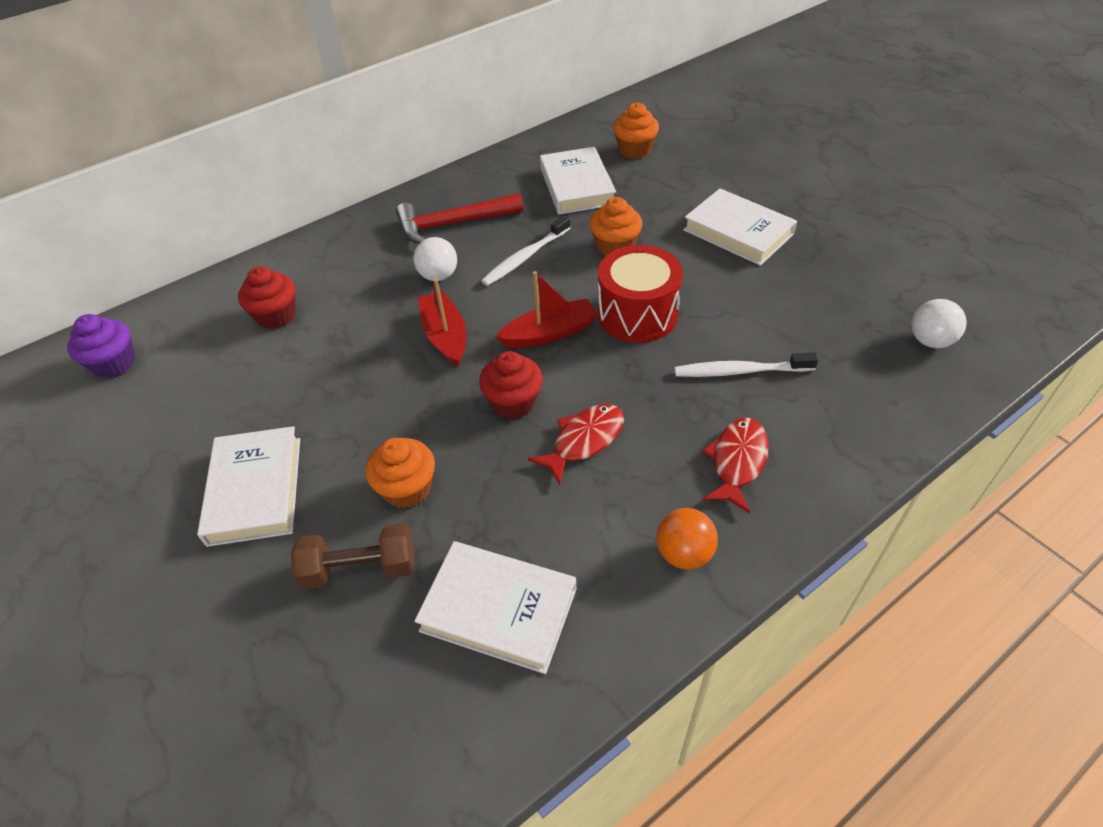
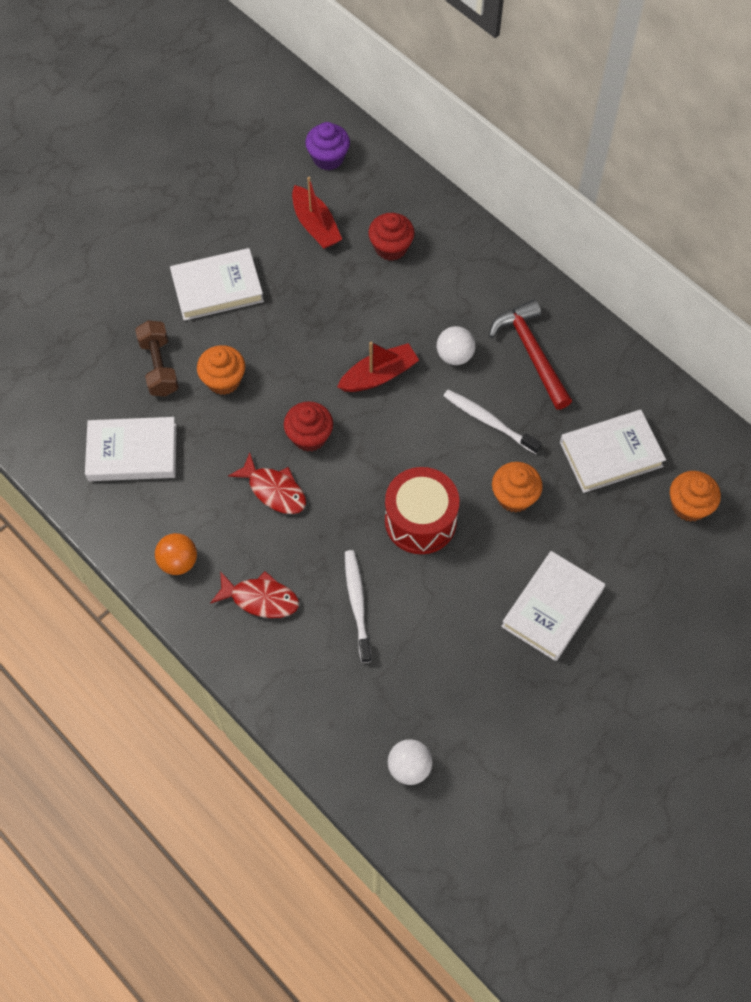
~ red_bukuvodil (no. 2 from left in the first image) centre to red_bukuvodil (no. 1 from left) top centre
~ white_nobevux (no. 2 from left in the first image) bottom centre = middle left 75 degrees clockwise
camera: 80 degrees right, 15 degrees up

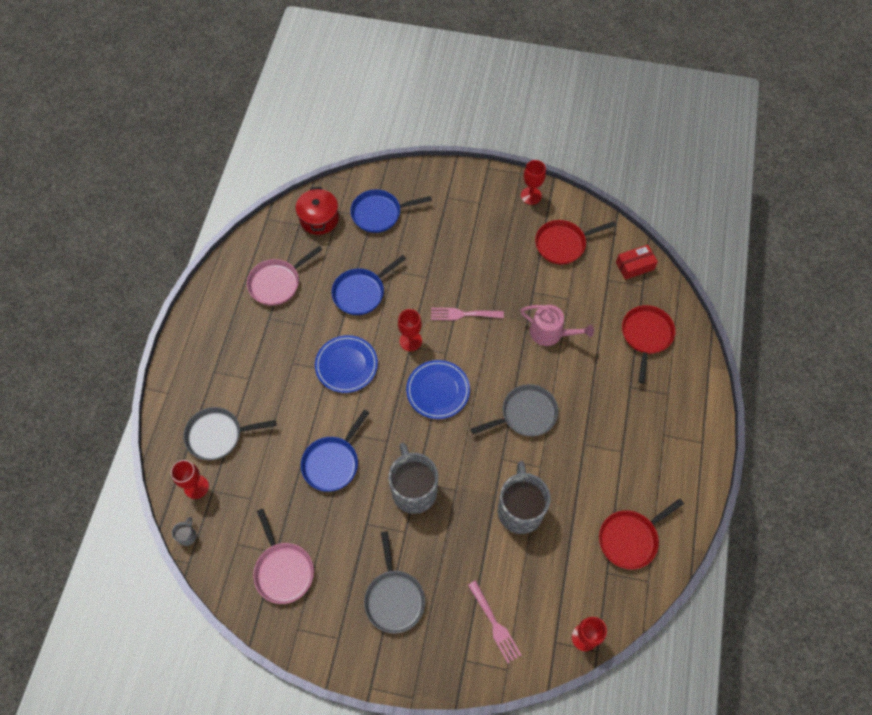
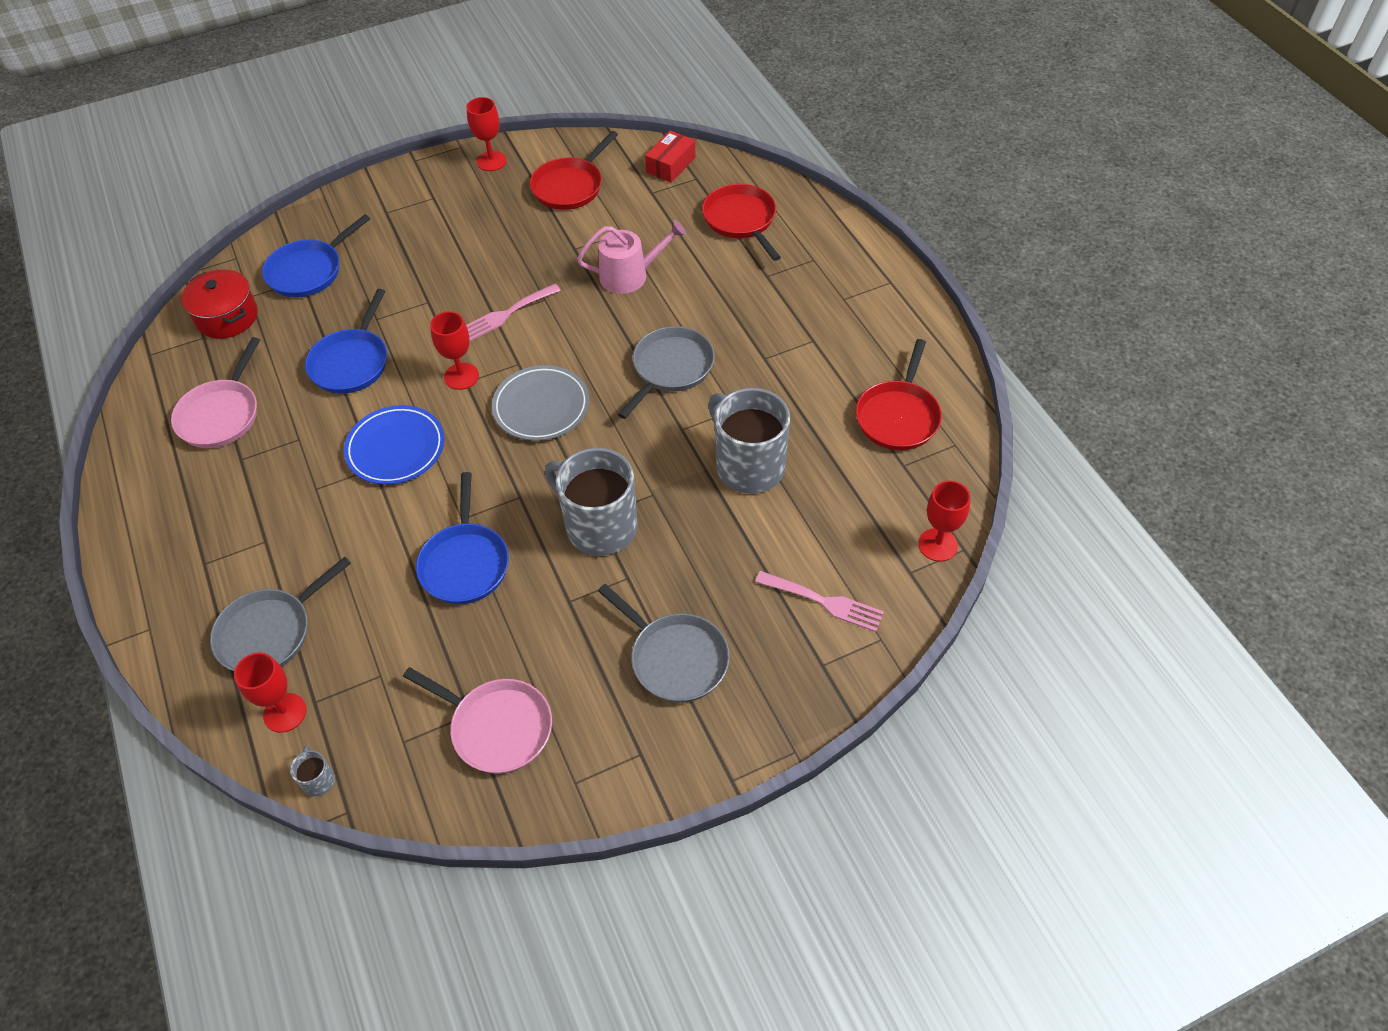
~ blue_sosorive (no. 2 from left) centre to grey_sosorive centre
camera: 35 degrees left, 10 degrees down

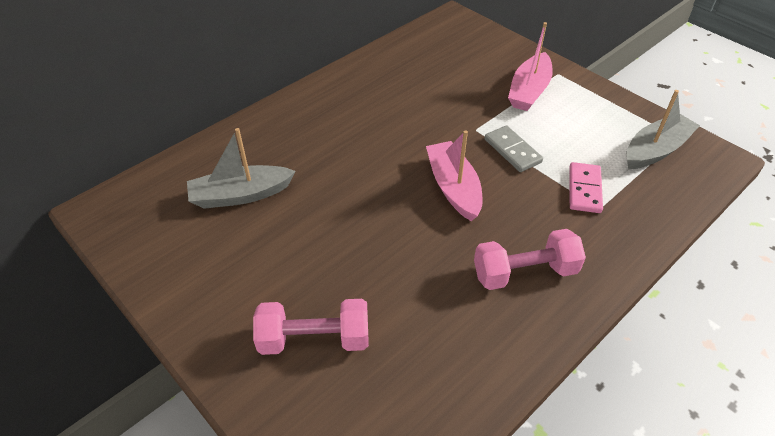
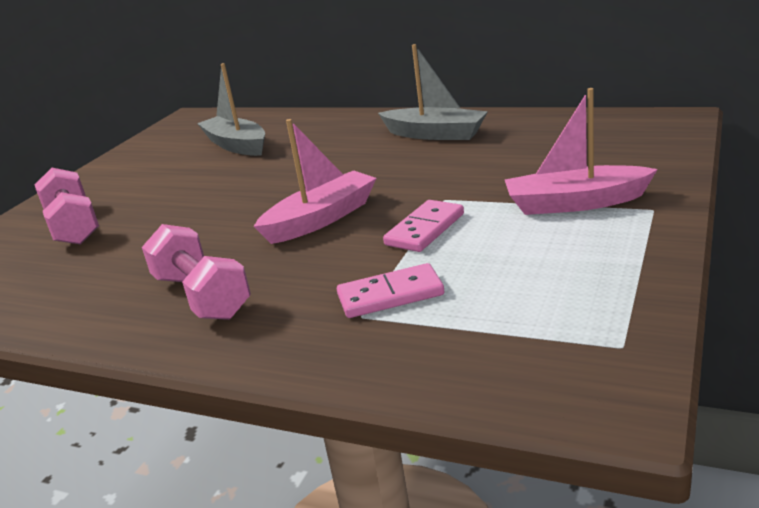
~ grey_bukuvodil (no. 2 from left) top right to top centre
~ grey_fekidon centre to pink_fekidon (no. 2 from left) centre
camera: 70 degrees right, 20 degrees down

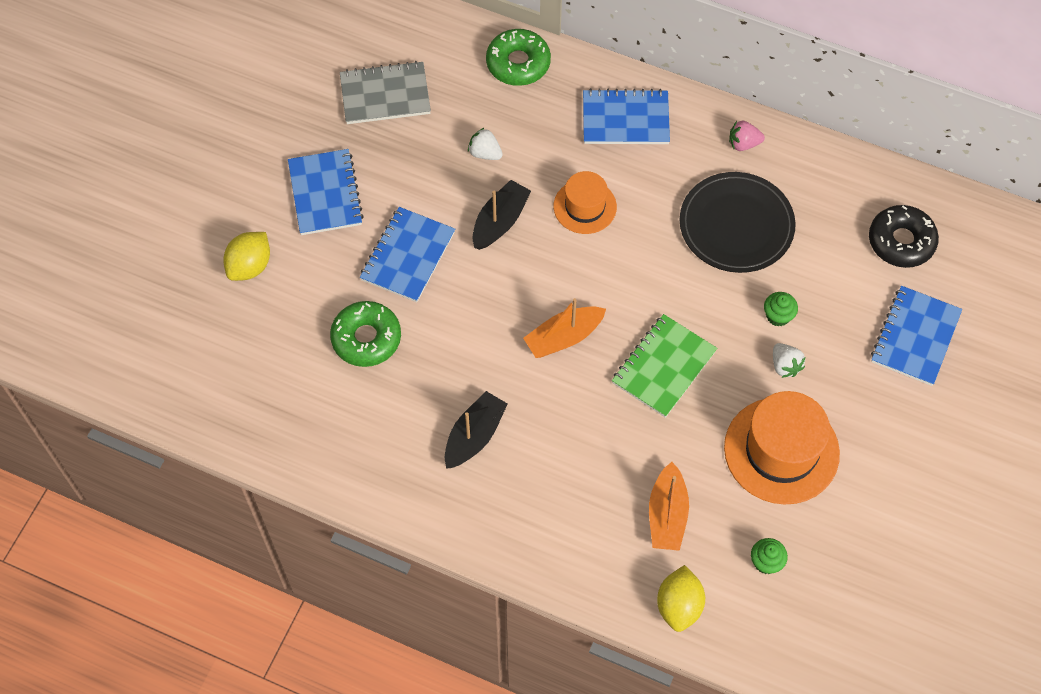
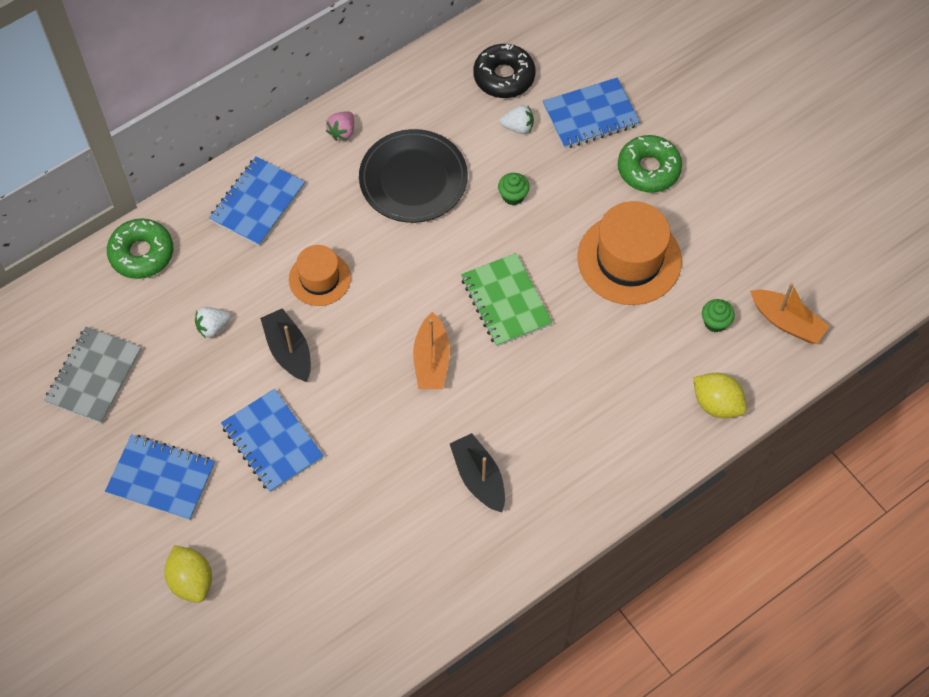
~ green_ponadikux (no. 1 from left in the first image) centre to green_ponadikux (no. 2 from left) top right
~ orange_bukuvodil (no. 2 from left) bottom centre to middle right
~ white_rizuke (no. 2 from left) middle right to top centre
~ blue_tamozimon (no. 4 from left) middle right = top centre 75 degrees counterclockwise
camera: 60 degrees left, 0 degrees up

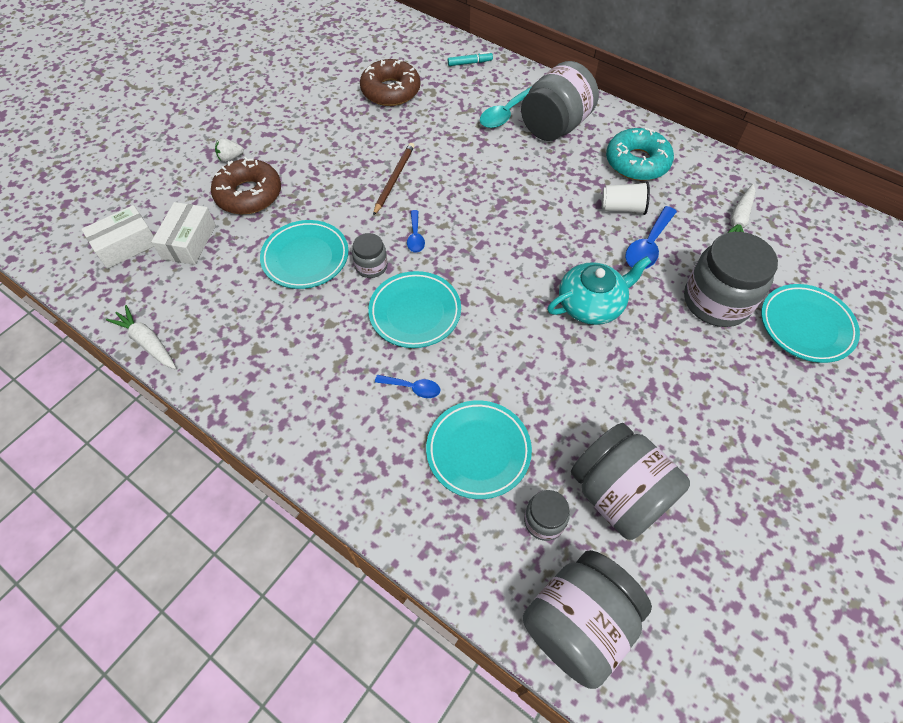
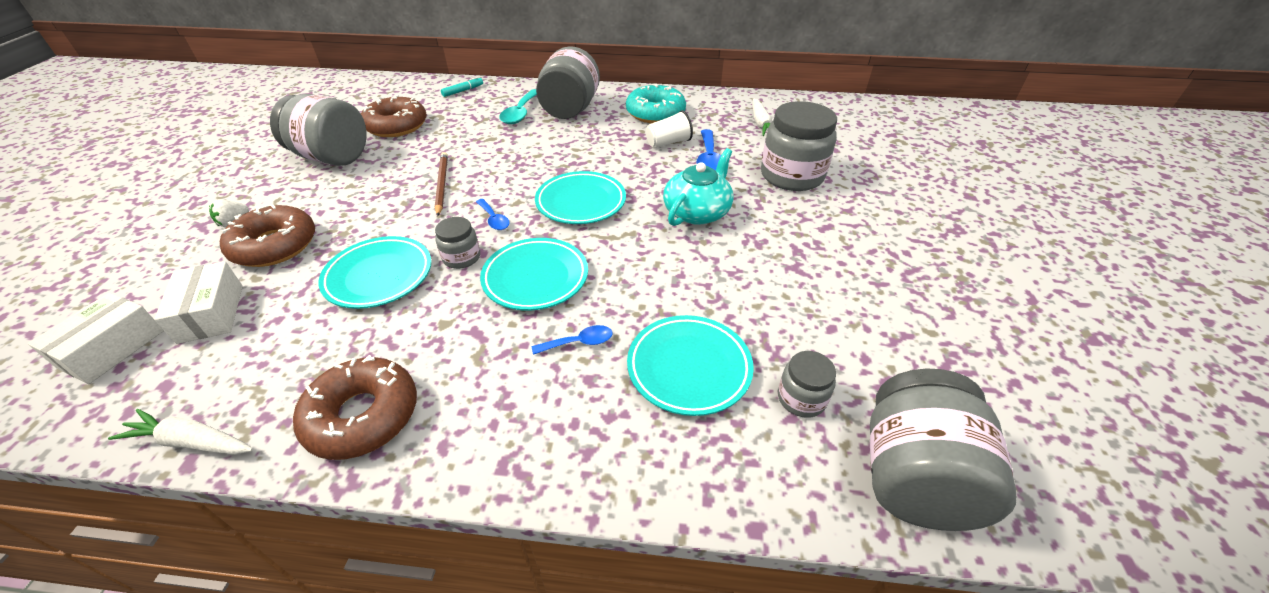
+ brown_ponadikux (no. 2 from left) bottom left
~ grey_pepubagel (no. 5 from left in the first image) middle right to grey_pepubagel (no. 1 from left) top left
~ turquoise_sosorive (no. 4 from left in the first image) middle right to turquoise_sosorive (no. 3 from left) top centre
camera: 30 degrees left, 15 degrees down

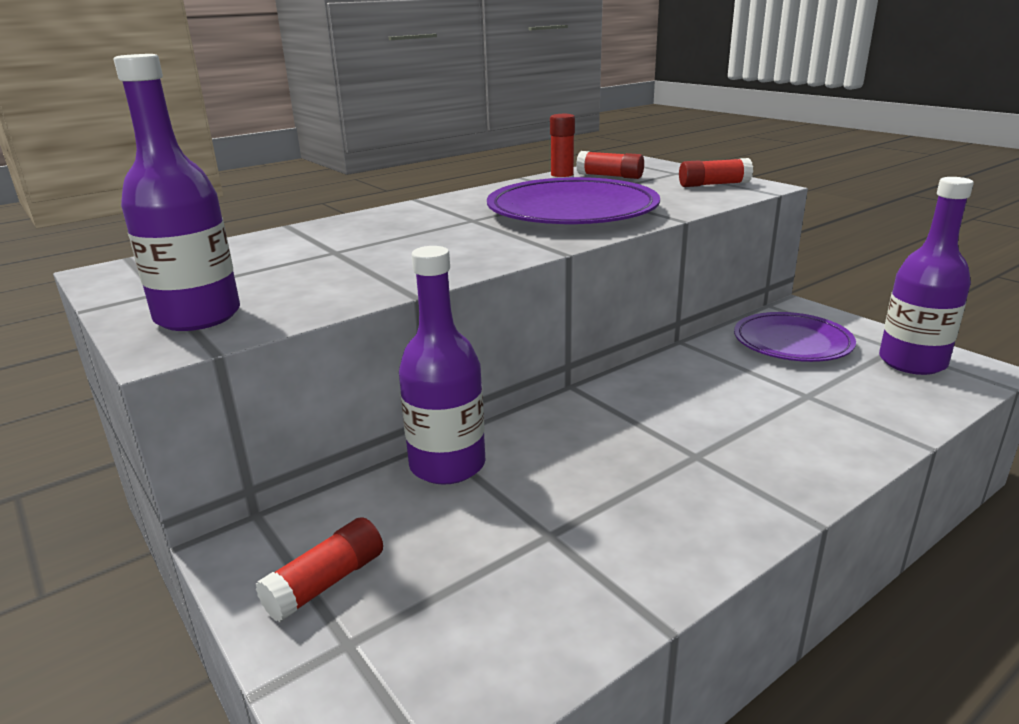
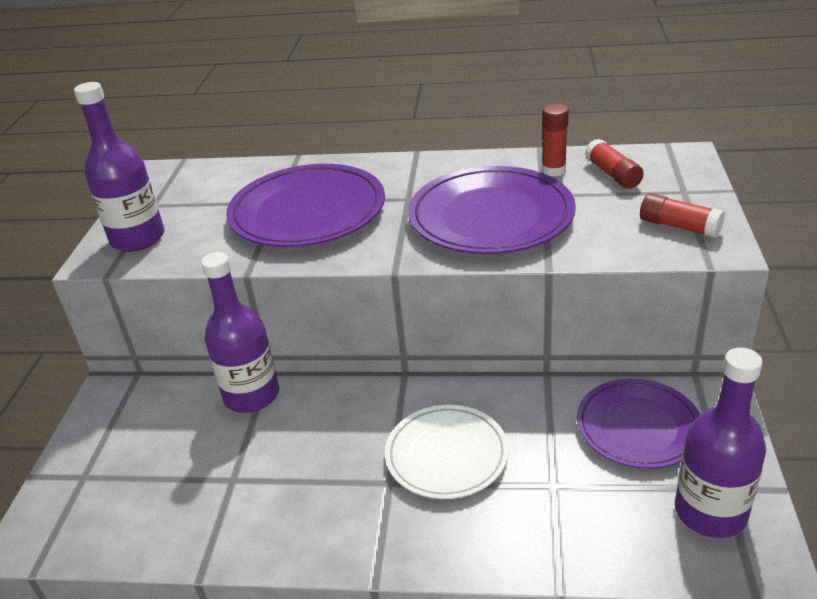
- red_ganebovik (no. 1 from left) bottom left
+ purple_sosorive (no. 1 from left) centre
+ white_sosorive bottom centre
camera: 45 degrees right, 10 degrees up

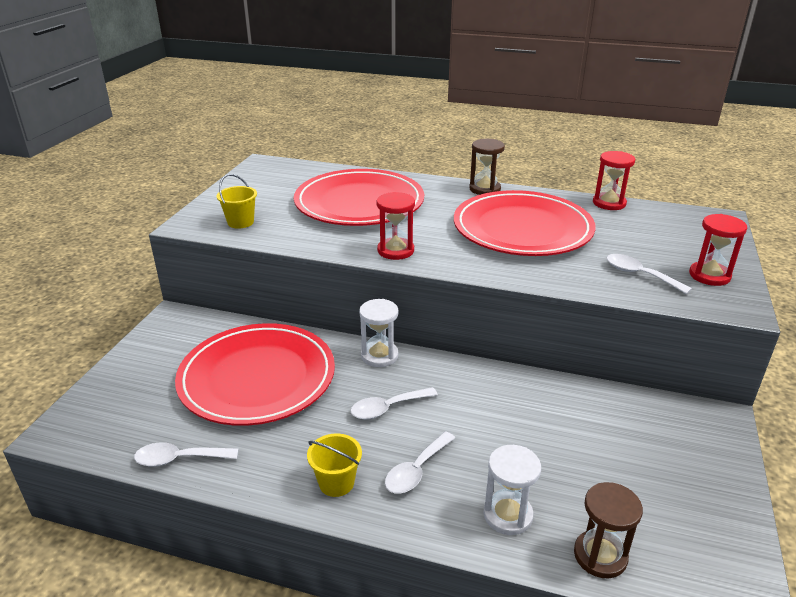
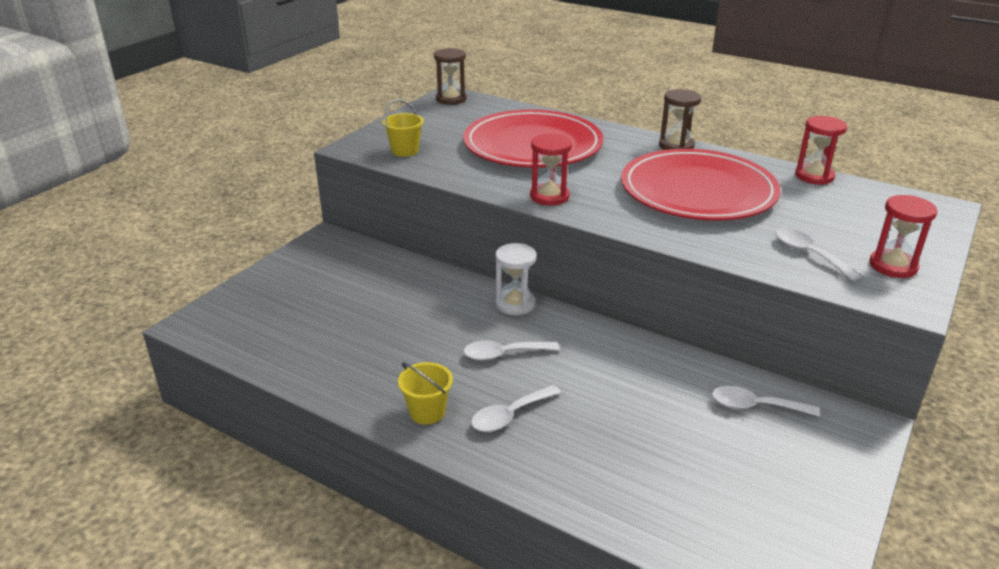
- red_sosorive (no. 1 from left) middle left
- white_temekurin (no. 2 from left) bottom centre
~ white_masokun (no. 1 from left in the first image) bottom left to white_masokun (no. 3 from left) bottom right
~ brown_temekurin (no. 2 from left in the first image) bottom right to brown_temekurin (no. 1 from left) top centre
camera: 15 degrees right, 0 degrees up

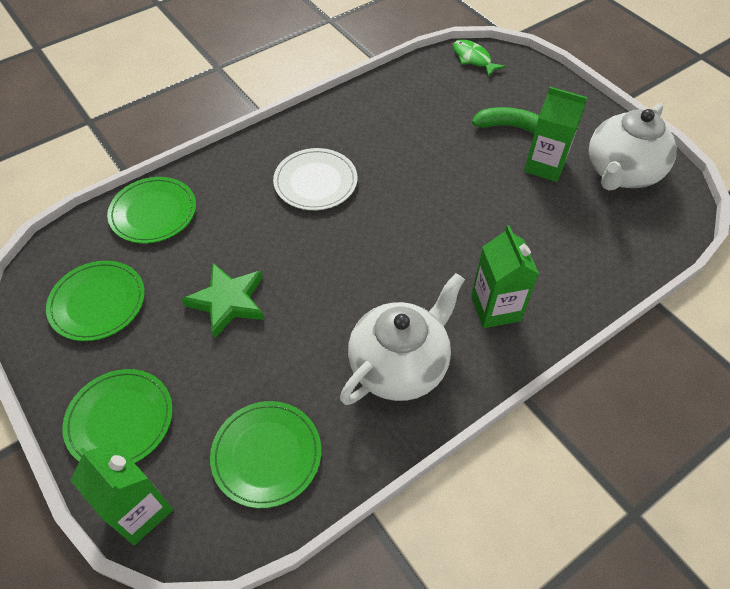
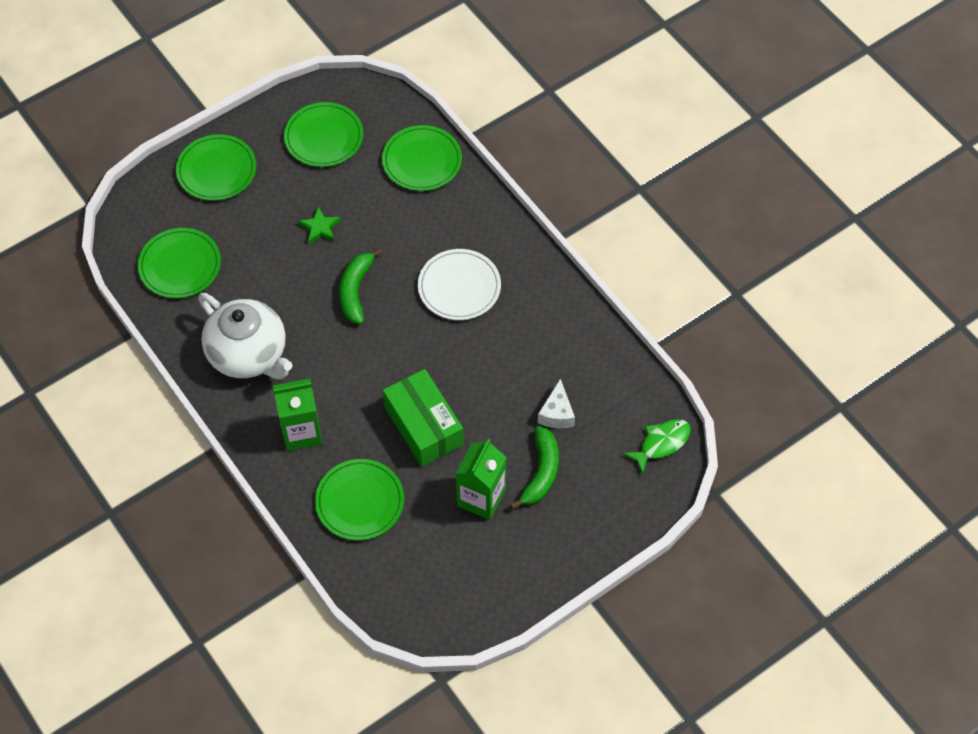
- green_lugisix (no. 1 from left) bottom left
- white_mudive (no. 2 from left) top right
+ green_sosorive (no. 4 from left) bottom centre
+ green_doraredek (no. 1 from left) centre
+ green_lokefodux centre
+ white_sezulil centre
~ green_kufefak middle left = top left x0.59
camera: 90 degrees right, 5 degrees up

